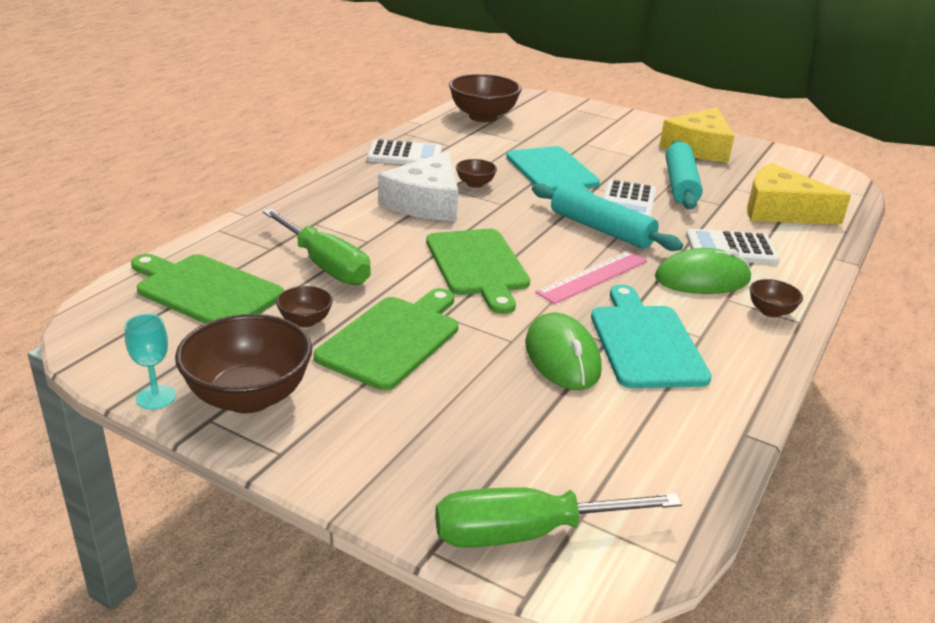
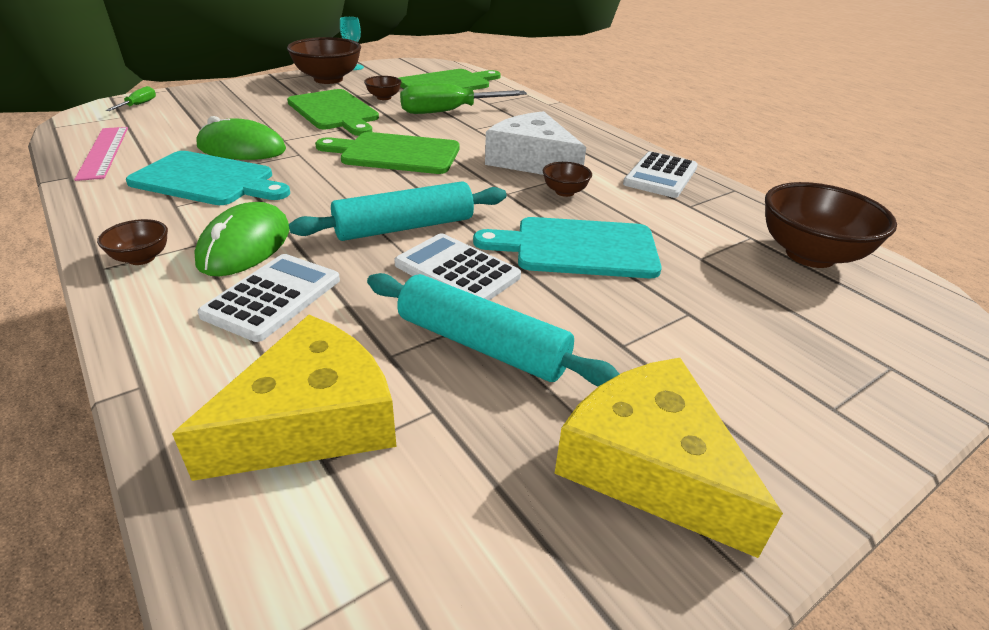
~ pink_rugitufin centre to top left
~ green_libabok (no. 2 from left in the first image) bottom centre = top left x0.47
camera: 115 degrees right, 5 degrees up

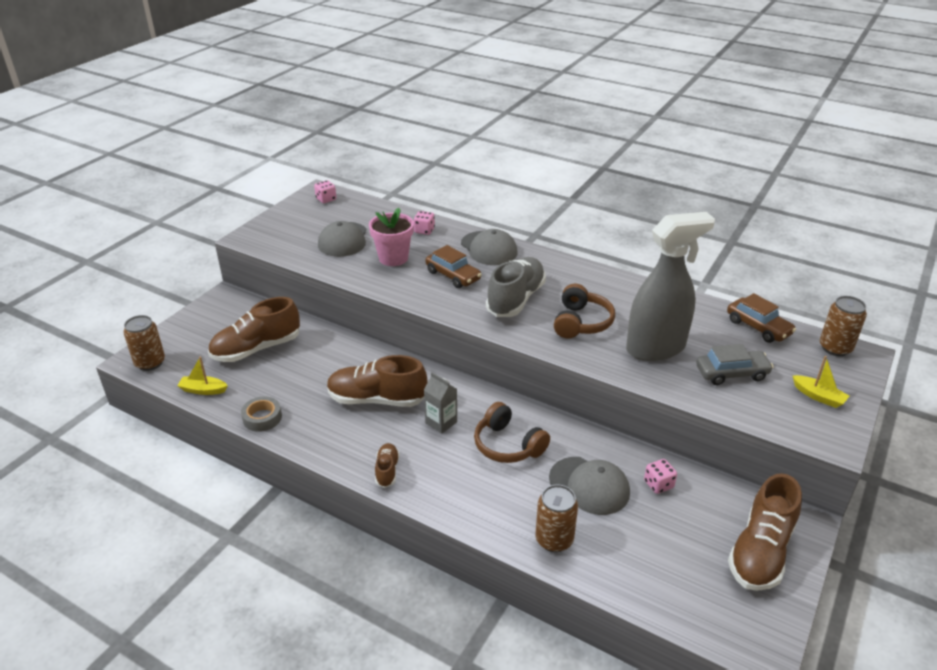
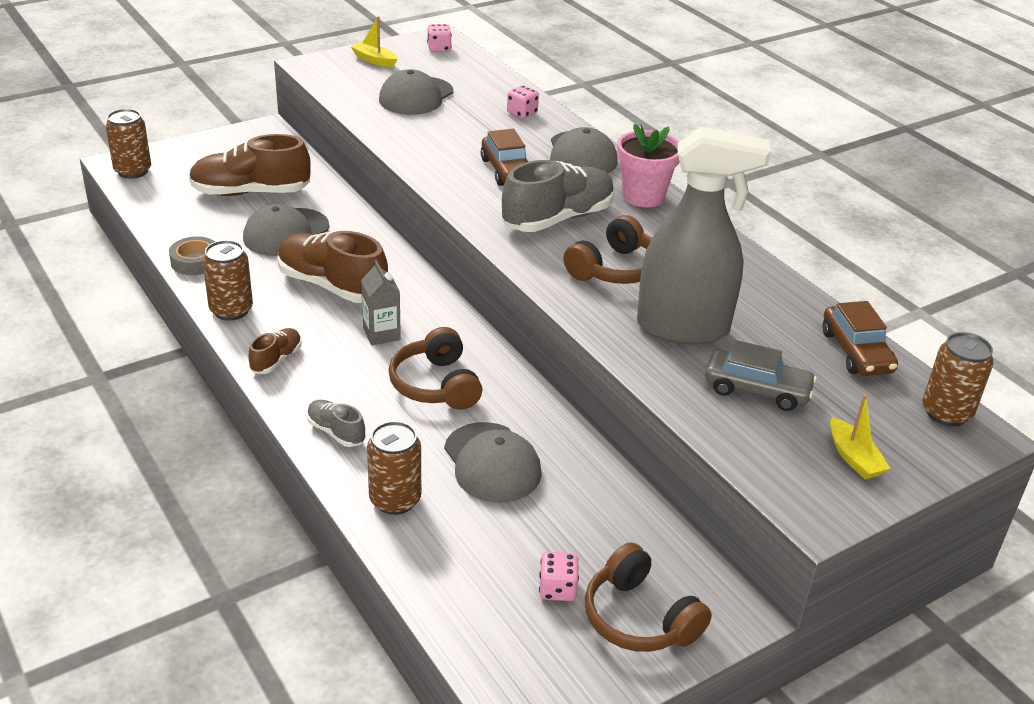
+ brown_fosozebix (no. 2 from left) middle left
+ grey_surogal (no. 1 from left) top left
+ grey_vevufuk (no. 1 from left) middle left
~ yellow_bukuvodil (no. 1 from left) middle left to top centre
~ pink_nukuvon centre to top centre
~ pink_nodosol (no. 3 from left) bottom right to bottom centre
~ brown_vevufuk (no. 4 from left) bottom right to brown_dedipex (no. 3 from left) bottom centre
camera: 25 degrees right, 0 degrees up

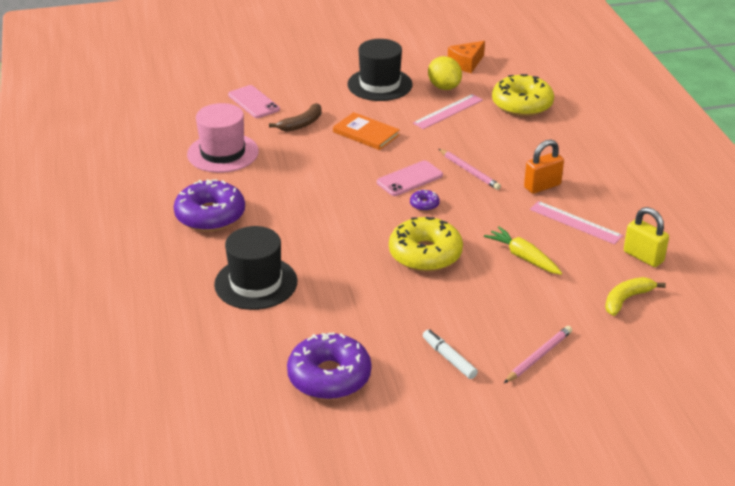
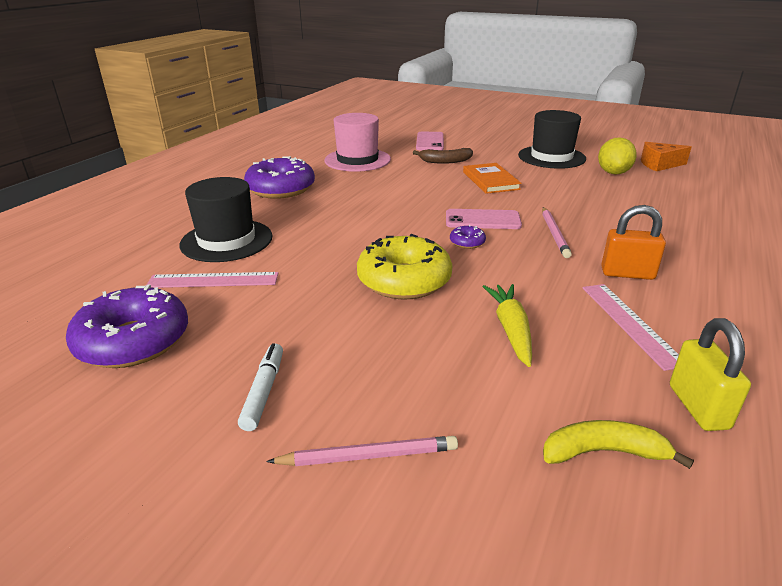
- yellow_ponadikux (no. 2 from left) top right
~ pink_rugitufin (no. 1 from left) top centre to middle left
camera: 40 degrees right, 5 degrees down

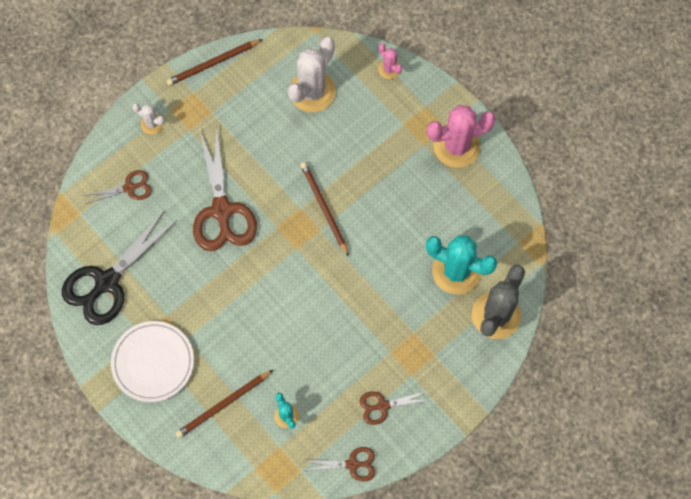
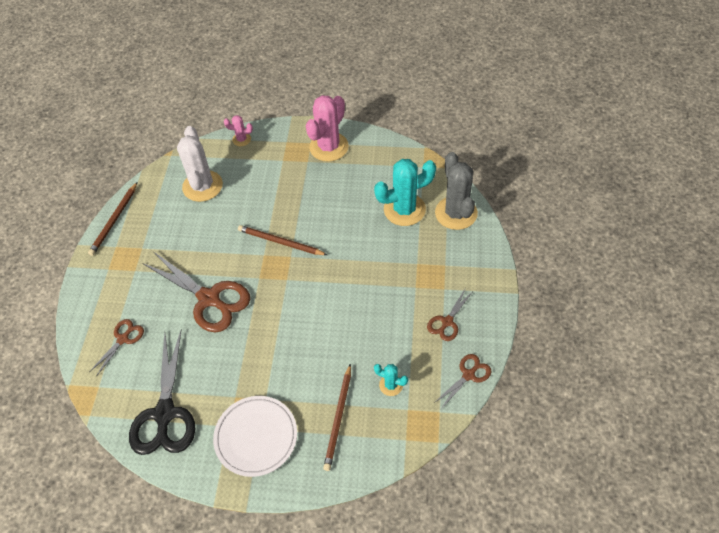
- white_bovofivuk (no. 1 from left) top left
camera: 40 degrees left, 15 degrees down

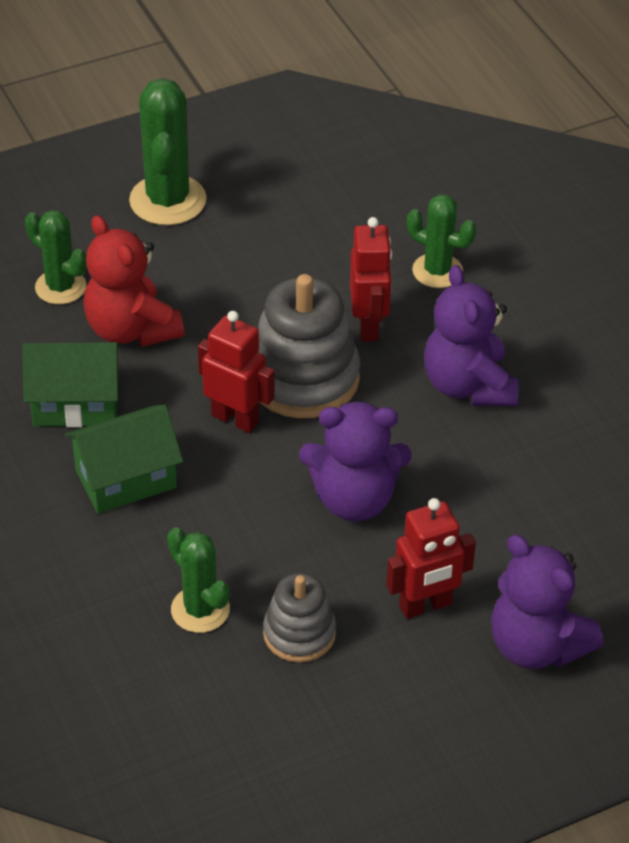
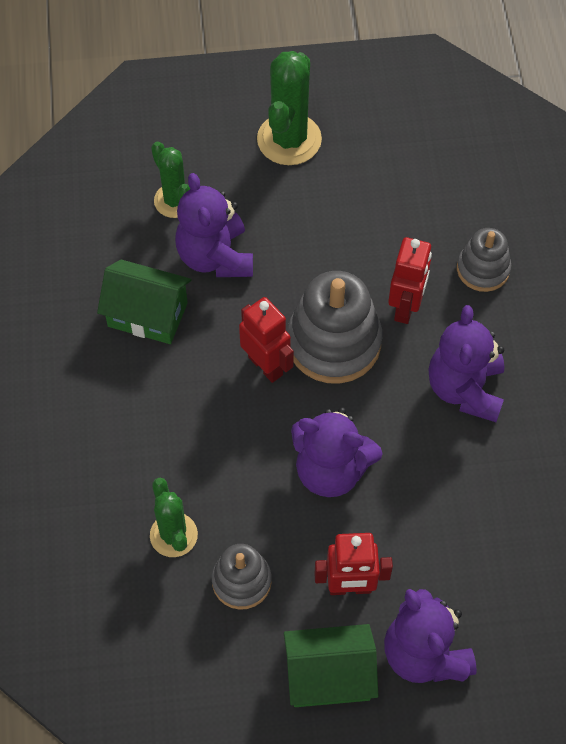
~ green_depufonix (no. 2 from left) middle left to bottom centre
~ green_bovofivuk (no. 4 from left) top right to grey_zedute (no. 3 from left) middle right
~ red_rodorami middle left to purple_rodorami (no. 1 from left) top centre
camera: 20 degrees right, 15 degrees up

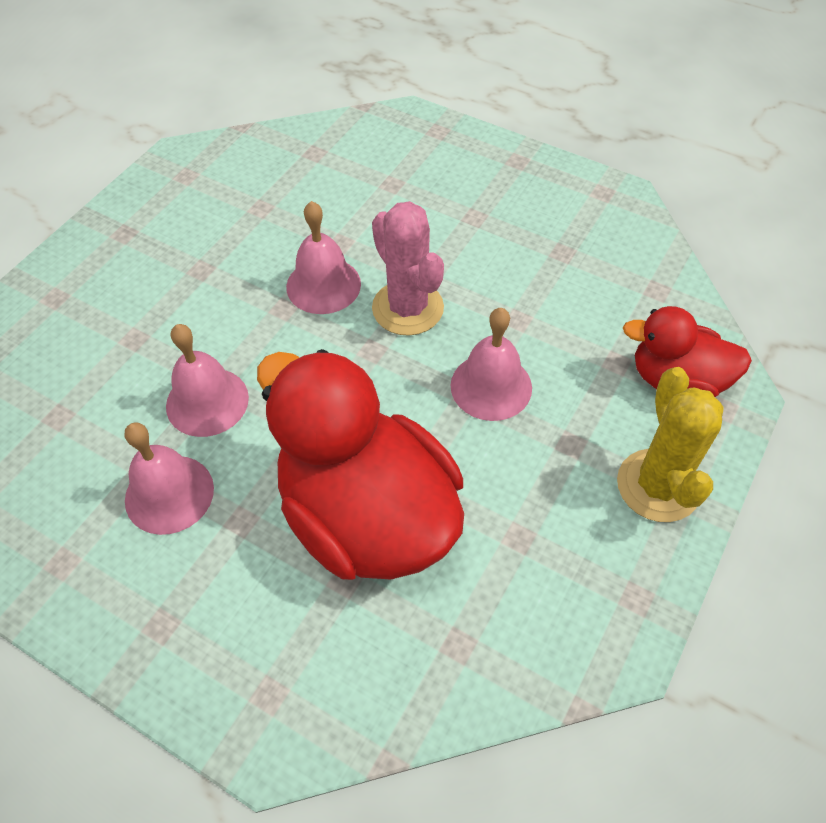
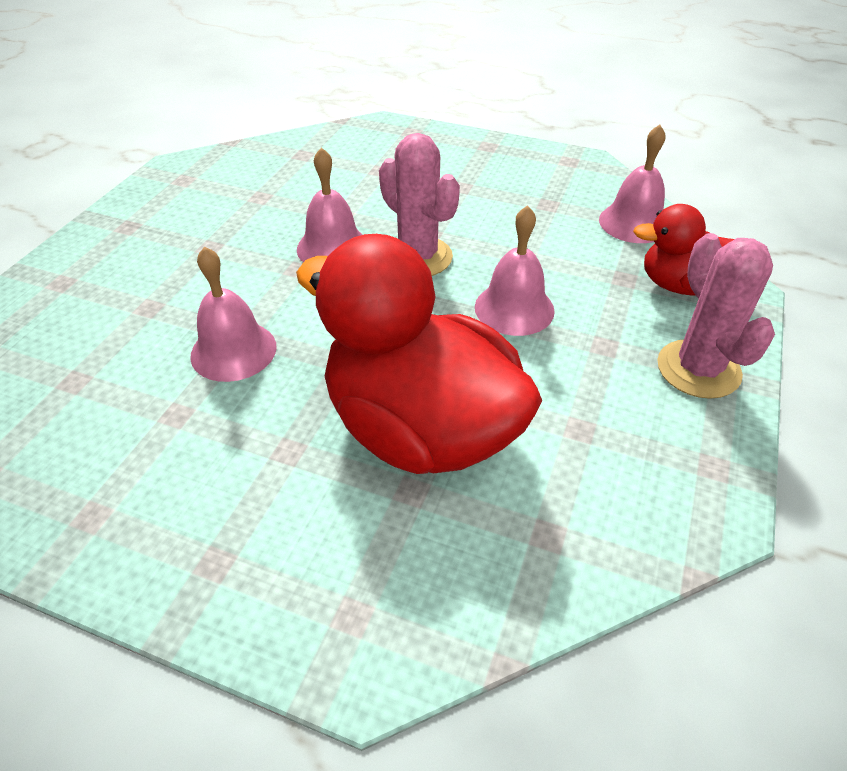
~ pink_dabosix (no. 1 from left in the first image) middle left to pink_dabosix (no. 4 from left) top right
~ yellow_bovofivuk middle right to pink_bovofivuk (no. 2 from left) middle right
camera: 10 degrees left, 10 degrees down

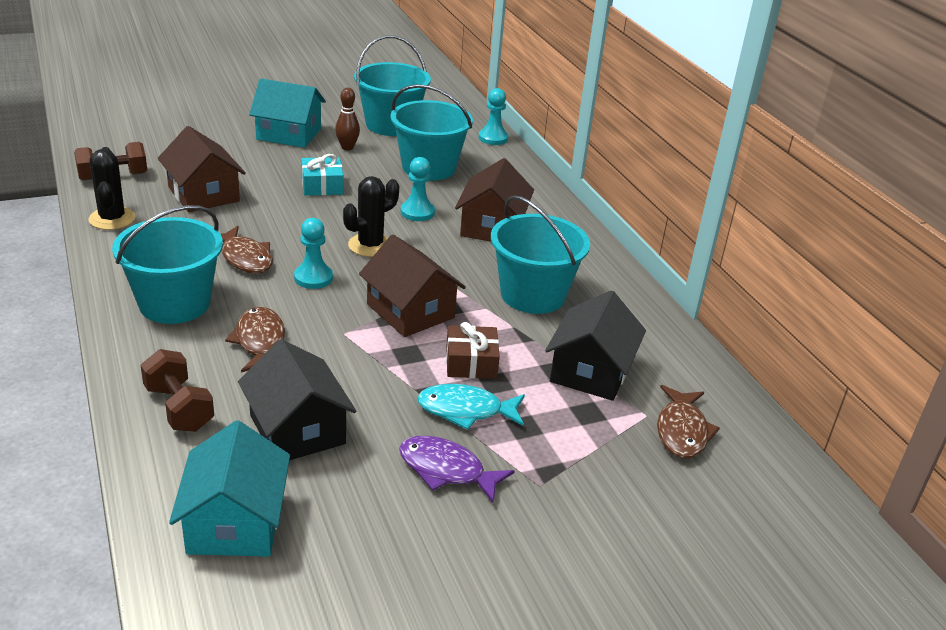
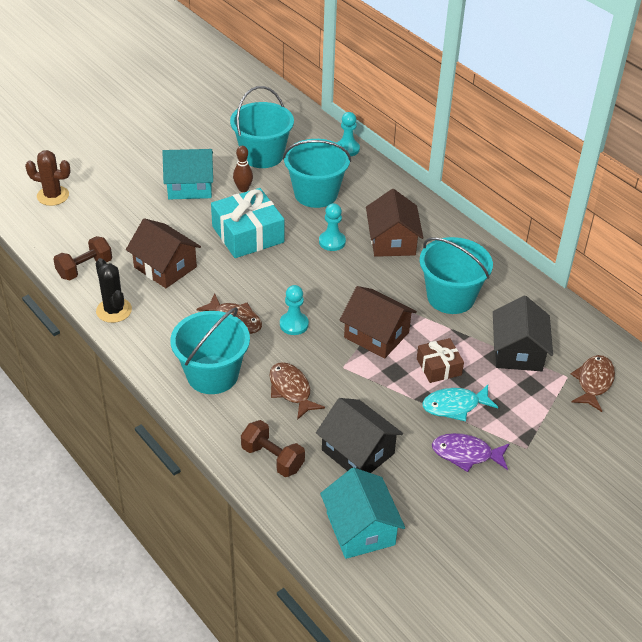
- black_bovofivuk (no. 2 from left) centre
+ brown_bovofivuk top left
~ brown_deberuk (no. 3 from left) bottom right = middle right 150 degrees counterclockwise
~ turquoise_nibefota top centre = centre x1.77
camera: 15 degrees left, 10 degrees up

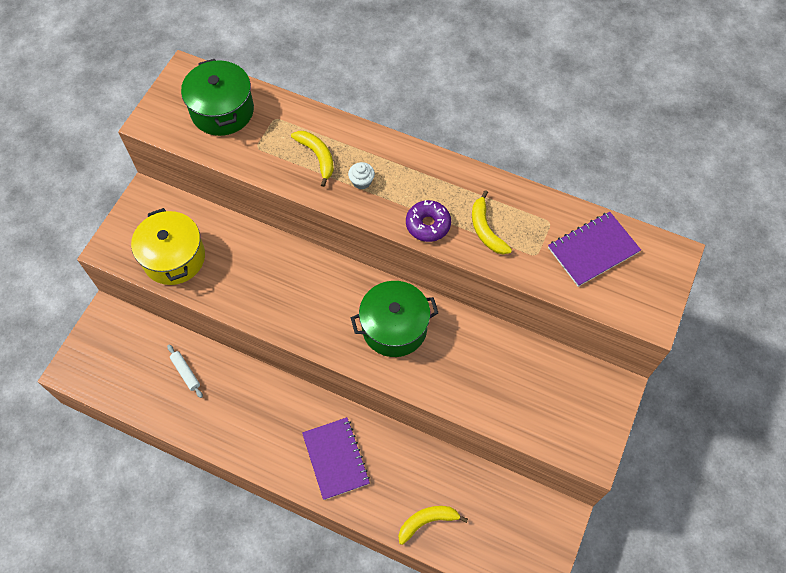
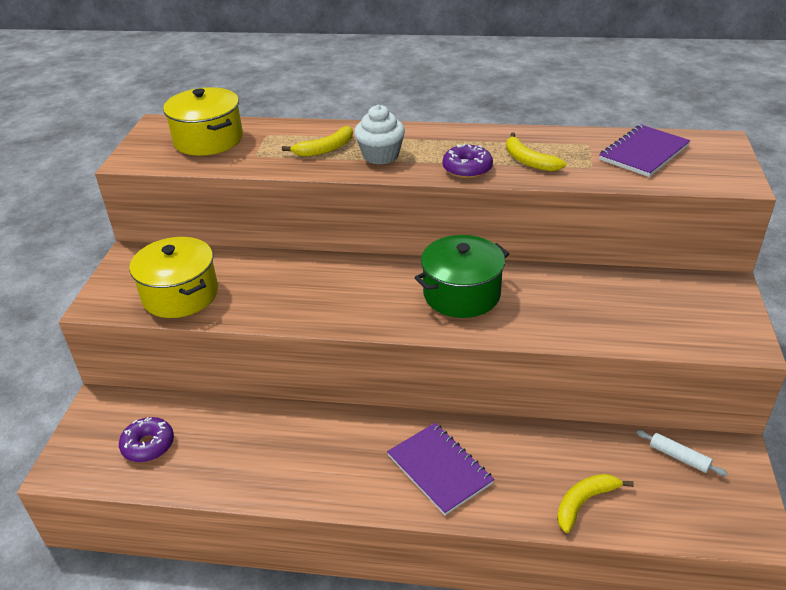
+ purple_ponadikux (no. 1 from left) bottom left
~ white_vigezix middle left to bottom right
~ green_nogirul (no. 1 from left) top left to yellow_nogirul (no. 2 from left) top left
~ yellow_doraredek (no. 1 from left) top centre = top centre 105 degrees clockwise
~ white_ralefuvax top centre = top centre x1.74
camera: 15 degrees left, 25 degrees down

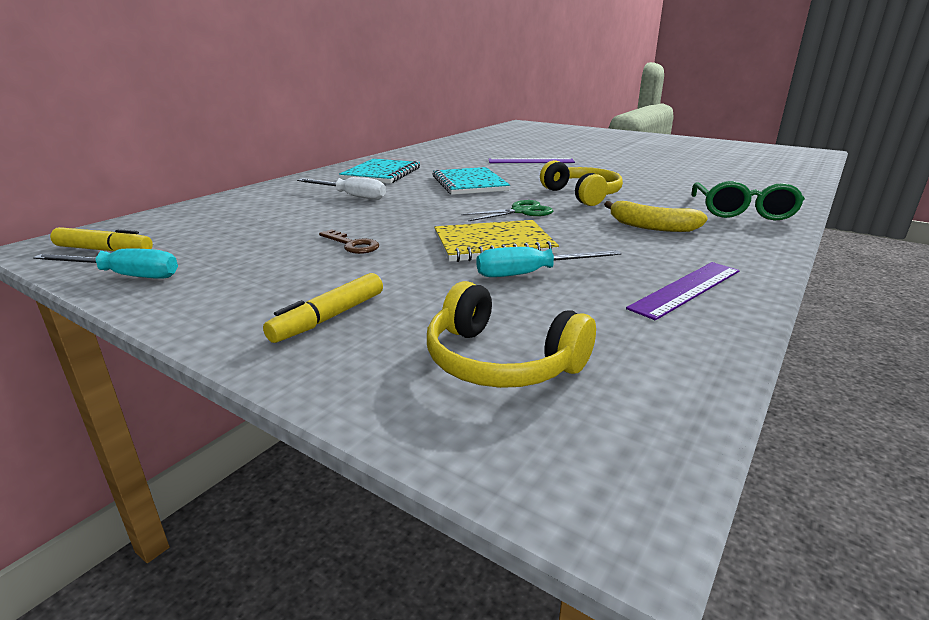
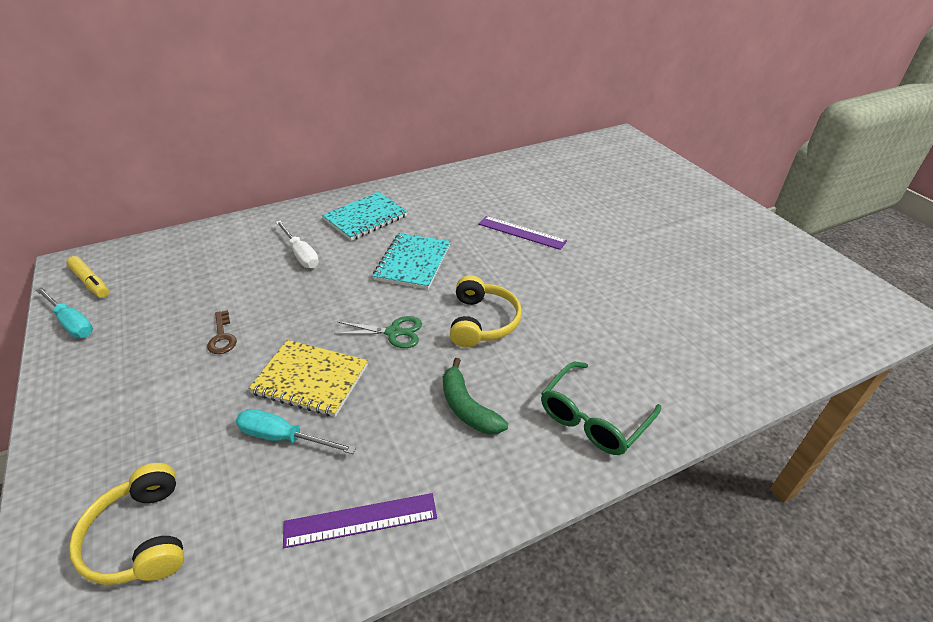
- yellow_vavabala (no. 2 from left) centre
~ yellow_doraredek middle right to green_doraredek centre
camera: 30 degrees right, 15 degrees up

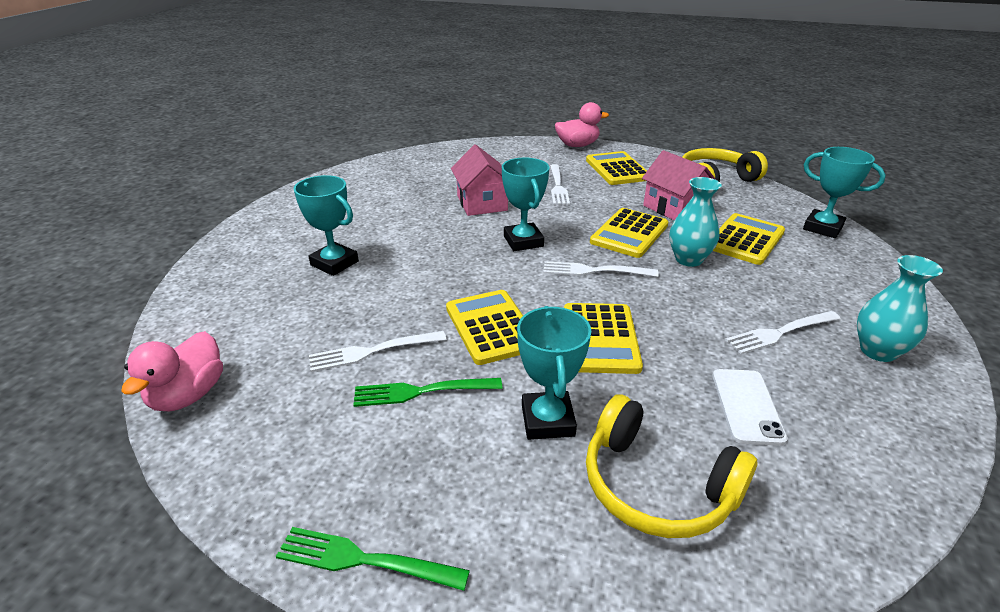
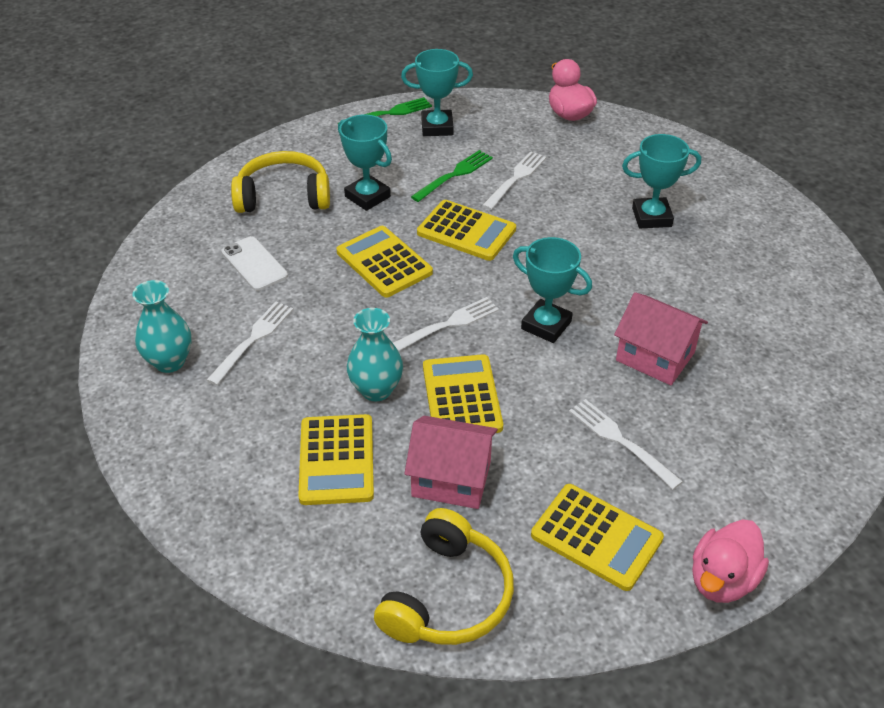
~ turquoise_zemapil (no. 4 from left in the first image) top right to turquoise_zemapil (no. 2 from left) top centre
camera: 140 degrees right, 10 degrees up

